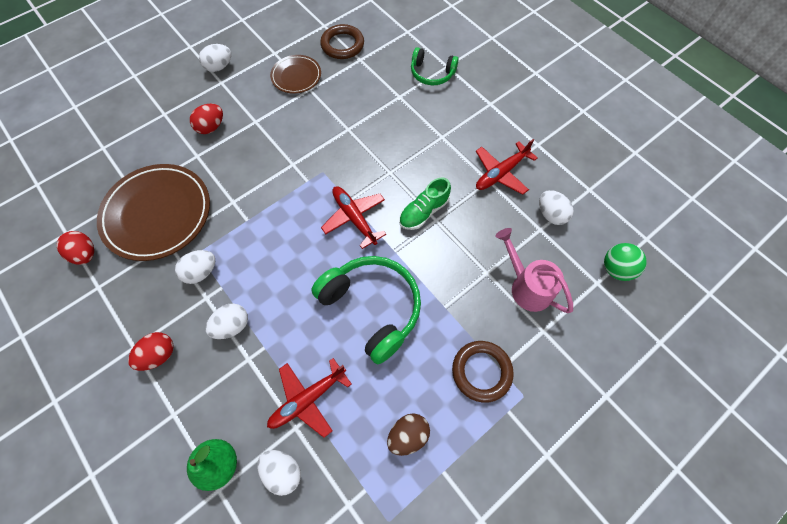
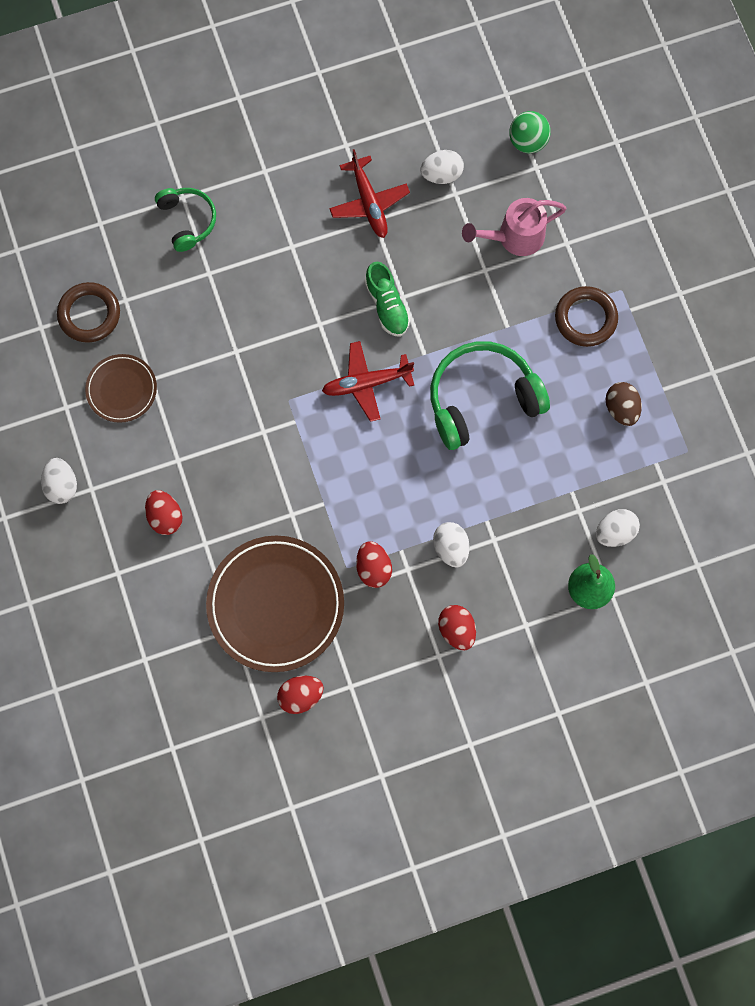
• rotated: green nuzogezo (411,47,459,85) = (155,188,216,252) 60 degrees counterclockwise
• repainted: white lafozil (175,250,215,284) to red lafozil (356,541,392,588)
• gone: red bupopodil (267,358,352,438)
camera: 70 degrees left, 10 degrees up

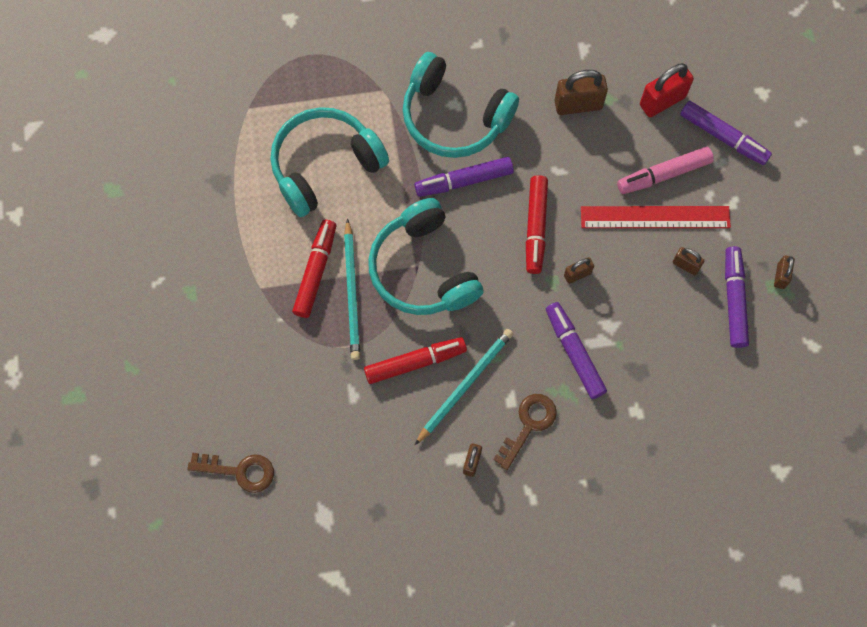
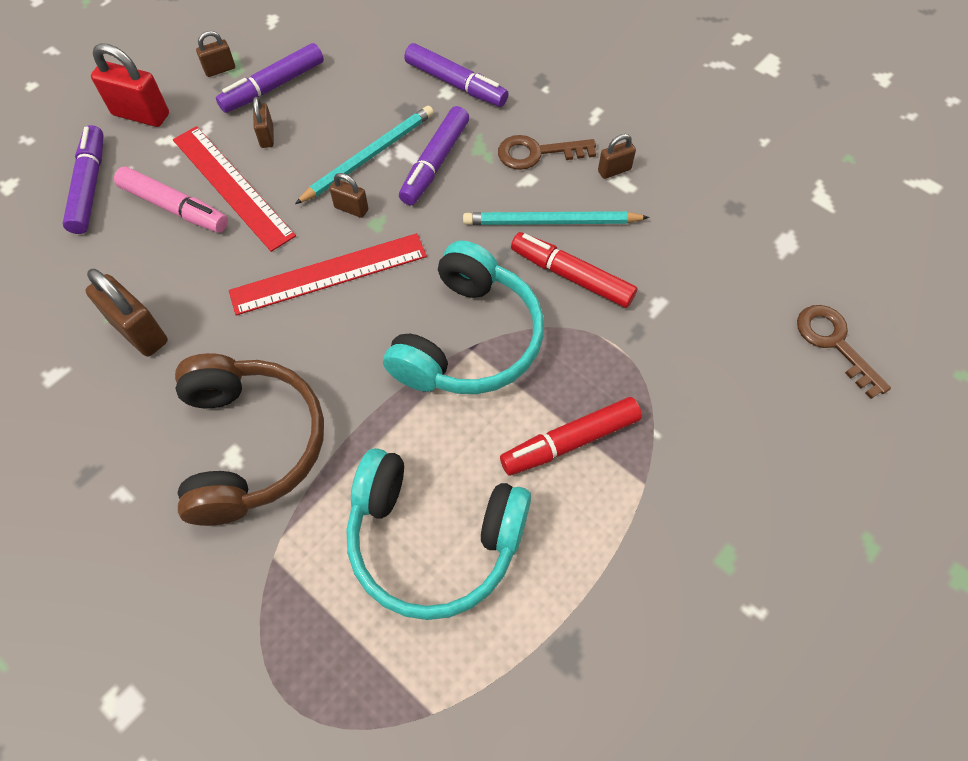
• repainted: turquoise nuzogezo (403,52,519,158) to brown nuzogezo (175,353,324,526)
• shifted: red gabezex (640,63,694,117) to (91,43,169,127)
• shifted: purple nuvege (415,157,514,197) to (404,43,509,107)
• swapped: red nuvege (526,175,548,274) to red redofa (229,233,427,316)
• shifted: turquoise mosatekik (344,219,360,360) to (295,106,434,204)
camera: 130 degrees left, 10 degrees down

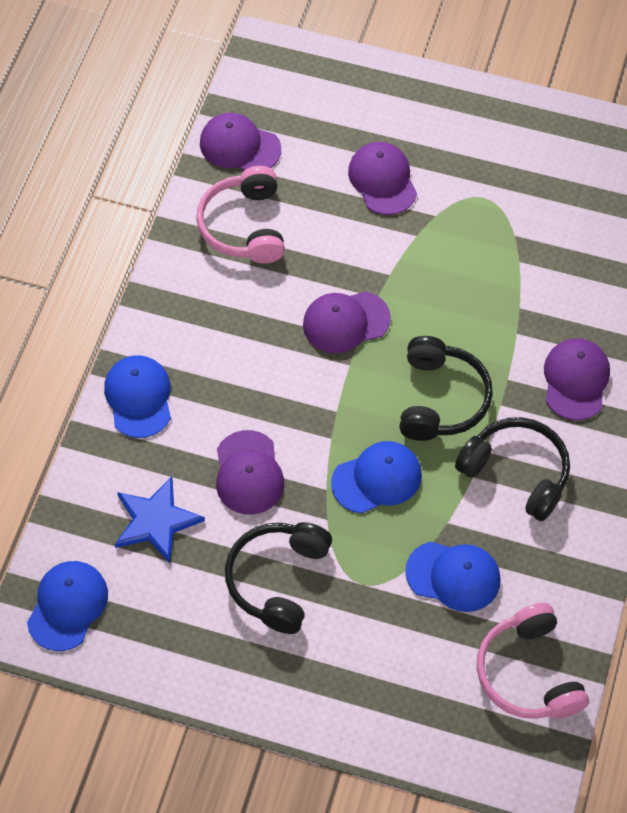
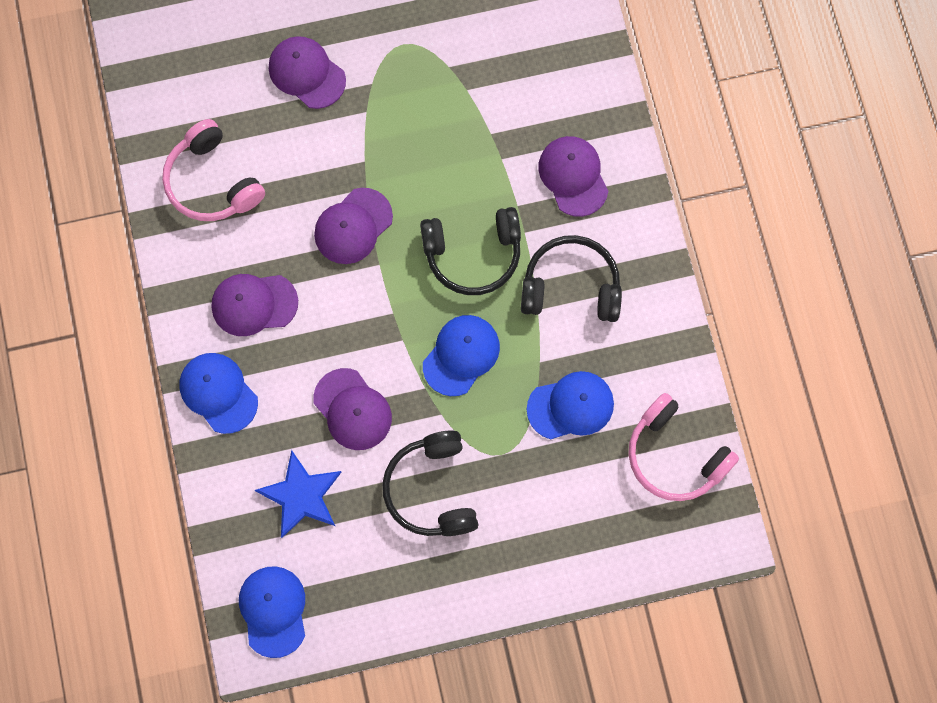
• shifted: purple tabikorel (200,113,281,170) to (211,274,298,336)
• rotated: black nuzogezo (400,336,493,441) = (420,207,521,295) 105 degrees clockwise
camera: 30 degrees left, 15 degrees up

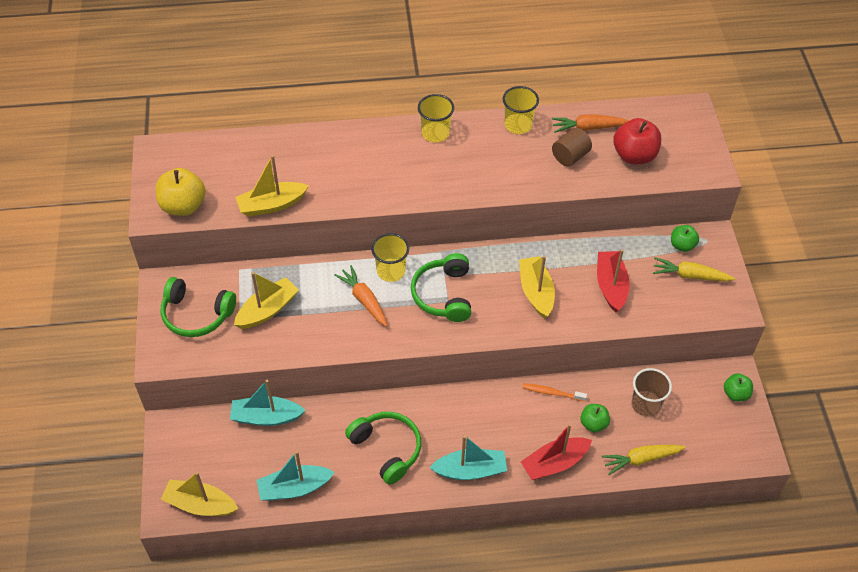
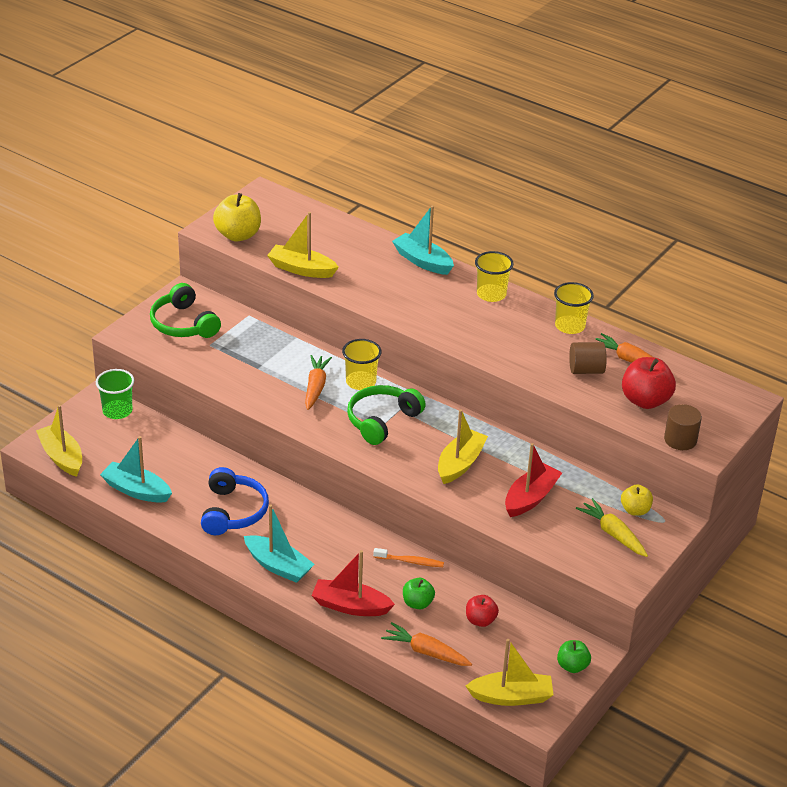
• repainted: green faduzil (671,225,699,252) to yellow faduzil (621,484,653,516)
• shifted: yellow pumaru (234,272,299,329) to (466,639,554,706)
• swapped: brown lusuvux (632,368,672,417) to red faduzil (466,595,499,627)
• shifted: turquoise pumaru (230,380,306,426) to (392,206,454,275)
• rotated: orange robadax (522,383,587,402) = (373,548,444,567) 135 degrees clockwise
• repainted: green nuzogezo (345,412,421,485) to blue nuzogezo (201,467,269,535)
• repainted: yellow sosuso (602,445,686,475) to orange sosuso (381,622,472,666)
• new: green lusuvux (96,369,134,419)
• new: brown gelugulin (664,404,702,450)
camera: 40 degrees right, 15 degrees down

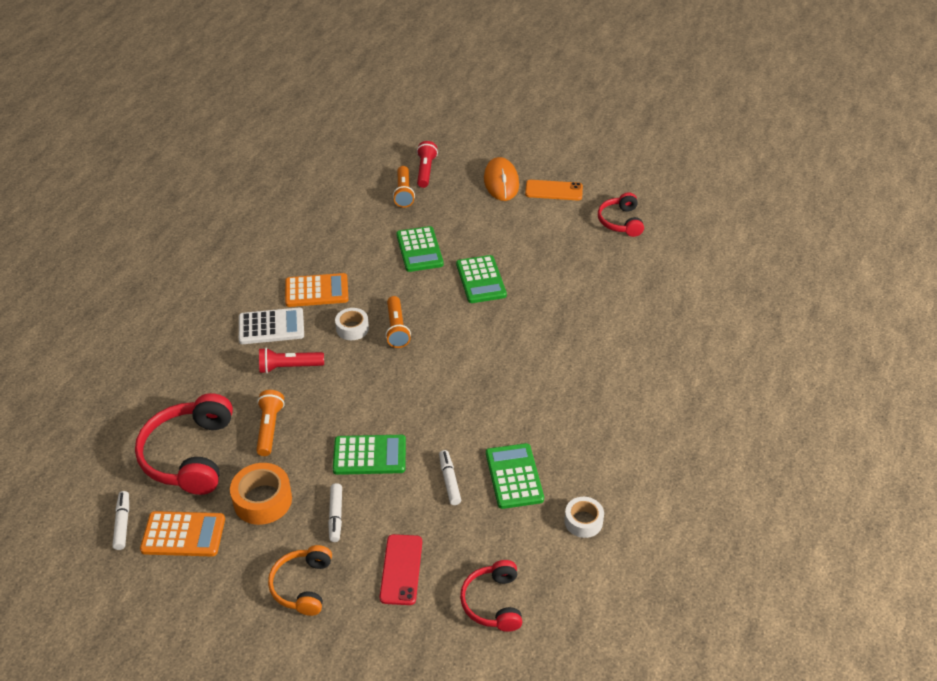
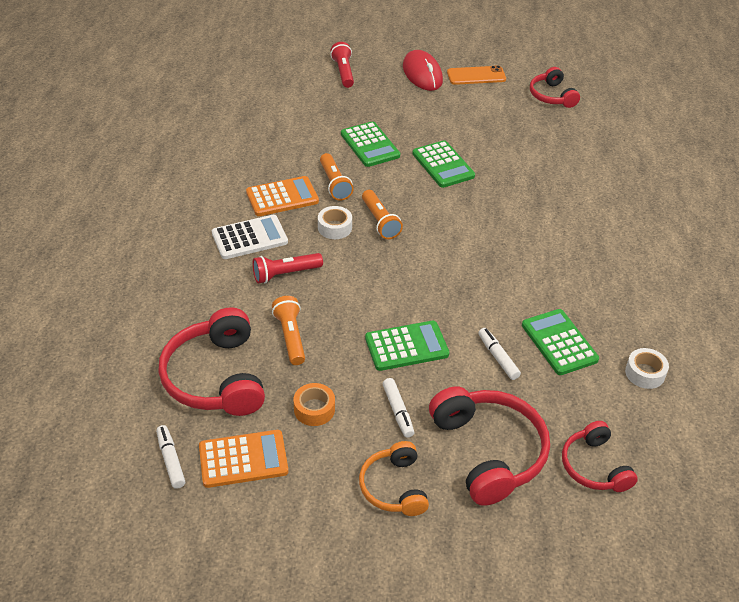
• repainted: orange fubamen (484,157,519,201) to red fubamen (403,50,443,91)
• shifted: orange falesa (393,166,415,208) to (320,153,354,201)
• scaled: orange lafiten (230,463,292,525) = (294,383,335,426) x0.65
• swapped: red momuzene (380,534,422,605) to red nuzogezo (429,386,550,506)
camera: 15 degrees left, 0 degrees up

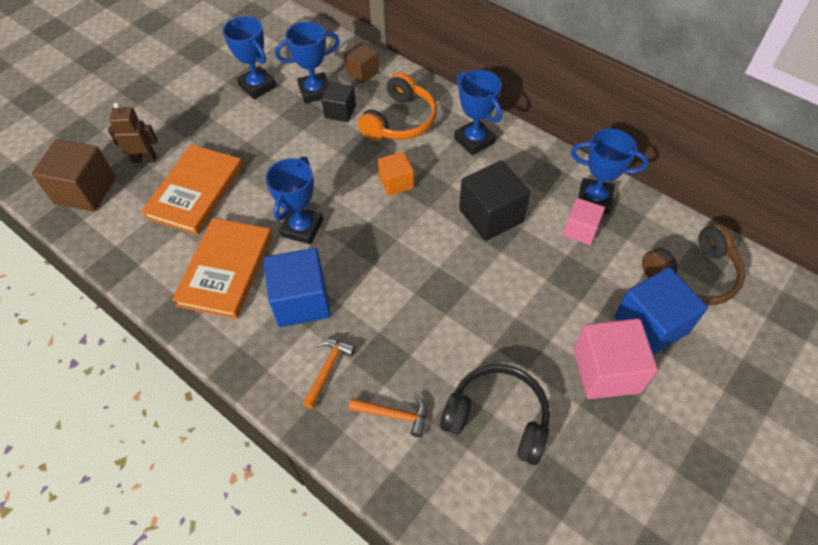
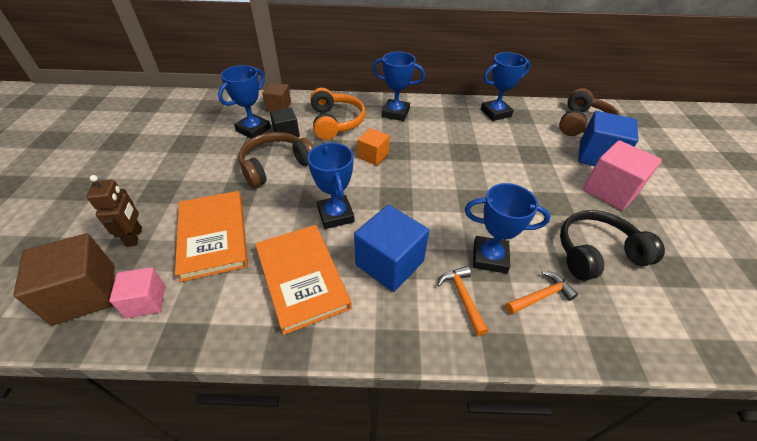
• shifted: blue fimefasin (223,16,277,99) to (465,183,550,273)
• rotated: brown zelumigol (108,102,158,163) = (86,175,142,247) 120 degrees clockwise
• gone: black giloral (459,160,531,241)
• shifted: pink giloral (563,198,605,245) to (109,267,165,318)
• new: brown nuzogezo (238,132,314,188)
camera: 40 degrees left, 10 degrees down

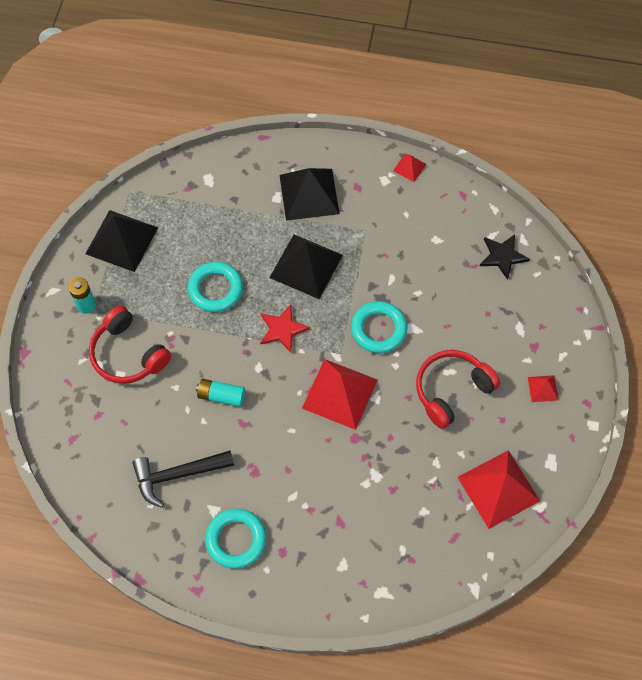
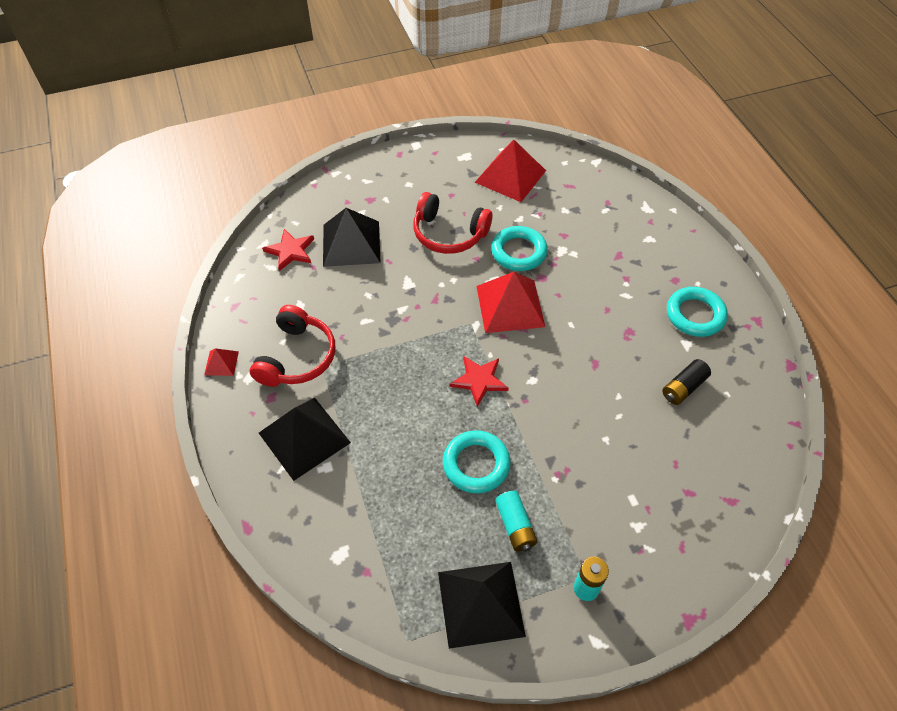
• shifted: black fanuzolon (269,234,343,299) to (323,208,381,267)
• repainted: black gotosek (480,234,530,280) to red gotosek (262,229,314,271)
• shifted: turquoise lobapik (351,301,407,353) to (491,226,548,271)
• shifted: red nuzogezo (89,306,171,384) to (250,305,335,387)
• gone: red fanuzolon (528,375,559,402)
• shifted: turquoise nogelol (196,379,245,407) to (495,491,538,552)
• swapped: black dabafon (132,451,234,508) to black nogelol (663,359,711,405)
camera: 120 degrees left, 10 degrees down

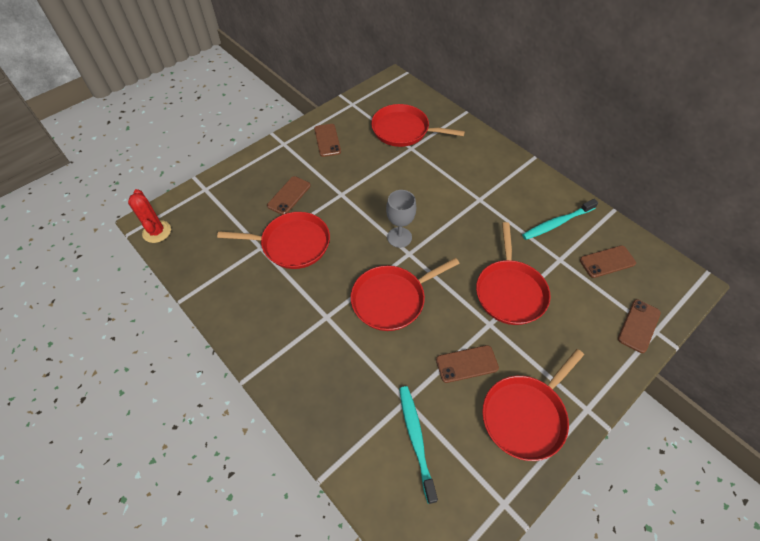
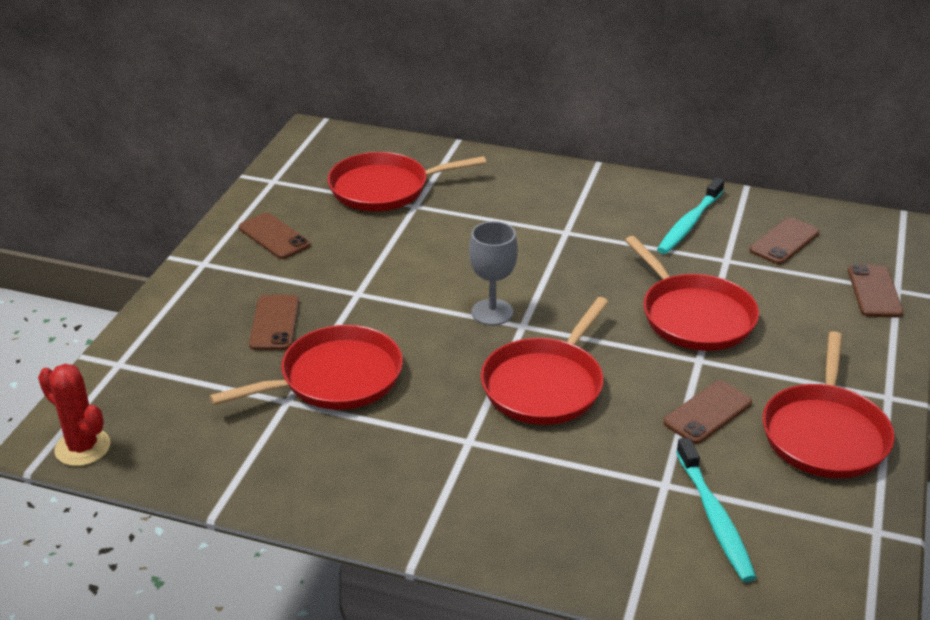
• rotated: turquoise robadax (399,386,438,504) = (676,437,756,582) 150 degrees counterclockwise
camera: 30 degrees left, 20 degrees down

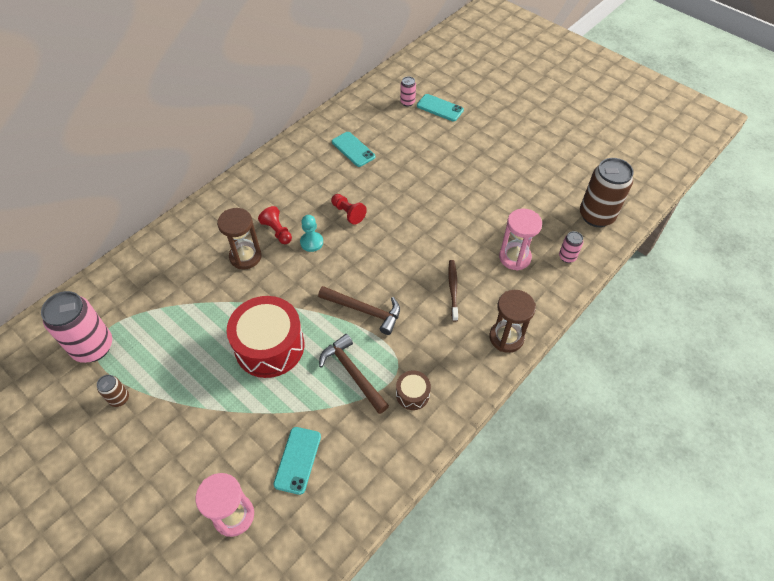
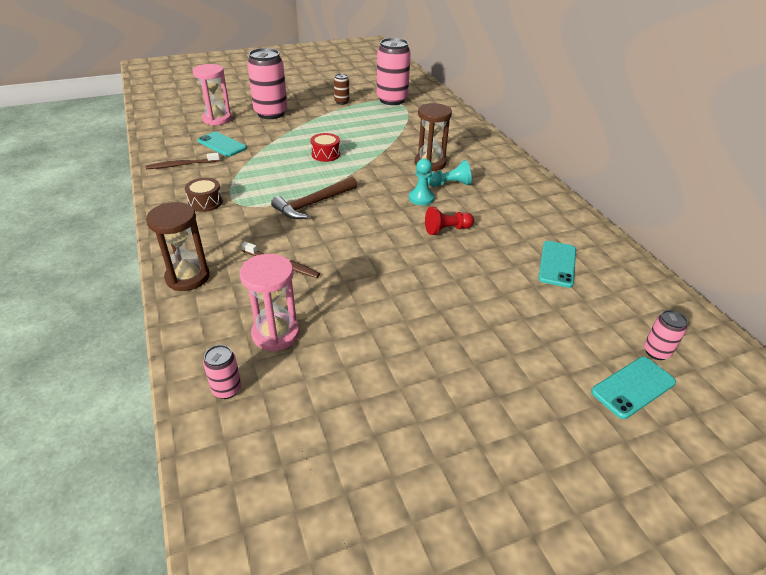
• rotated: turquoise momuzene (332,132,375,167) = (538,241,576,288) 60 degrees counterclockwise
• gone: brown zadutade (580,158,634,227)
• repainted: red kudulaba (258,206,292,244) to turquoise kudulaba (428,160,472,187)
• scaled: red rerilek (227,296,304,378) = (311,133,340,162) x0.47
• gone: brown dabafon (319,334,389,414)
• new: pink zadutade (247,48,287,119)
• new: brown robadax (146,153,220,169)
camera: 115 degrees right, 15 degrees down

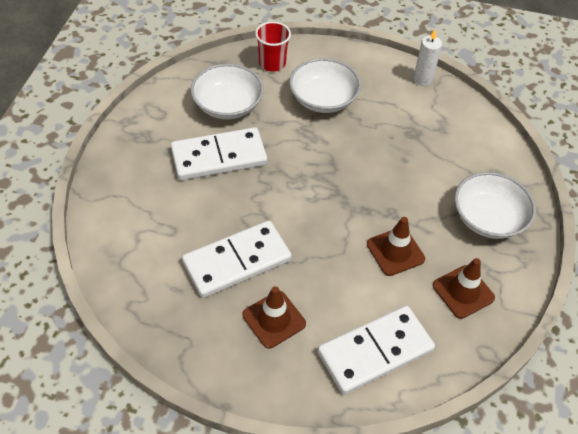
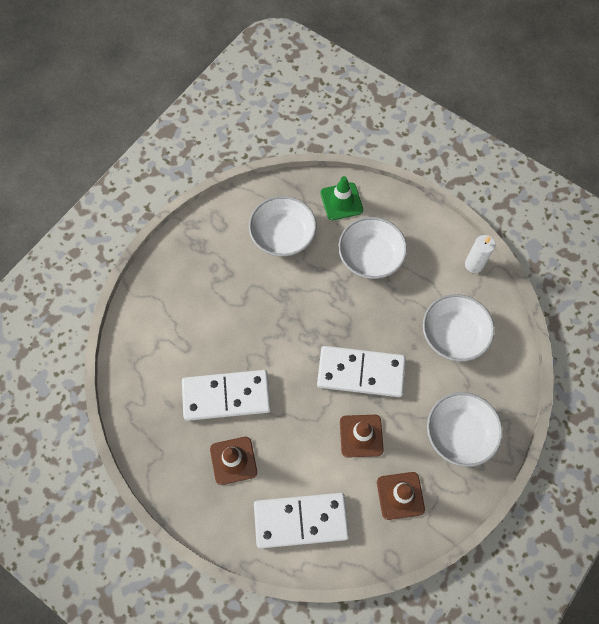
• swapped: red lusuvux (255,21,291,72) to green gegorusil (320,176,363,221)
• shifted: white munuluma (171,127,267,180) to (317,346,406,397)
• new: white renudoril (423,294,495,362)
camera: 25 degrees right, 15 degrees up

